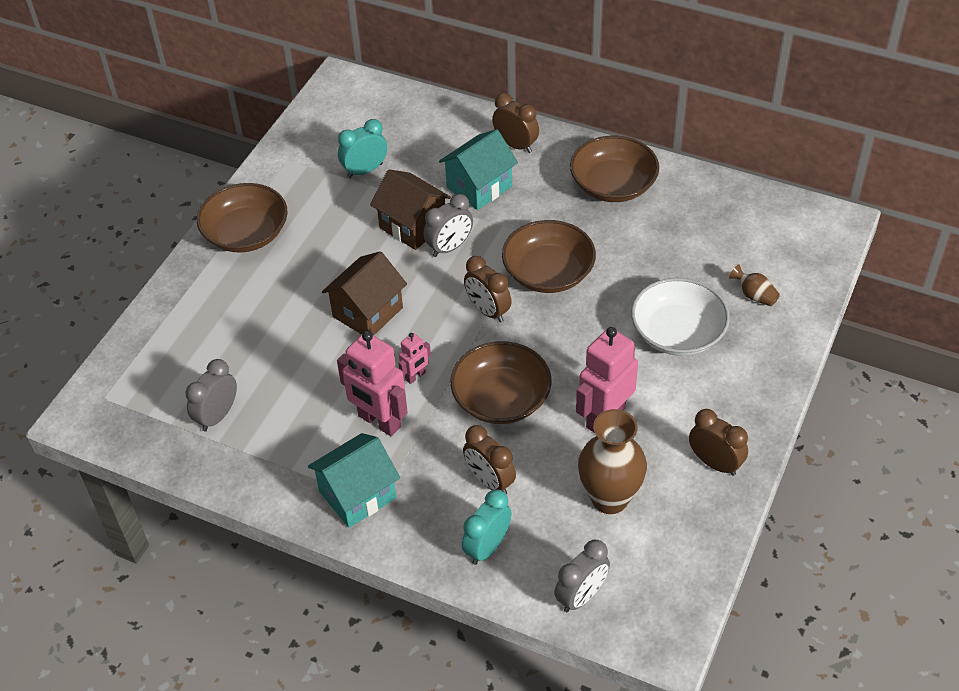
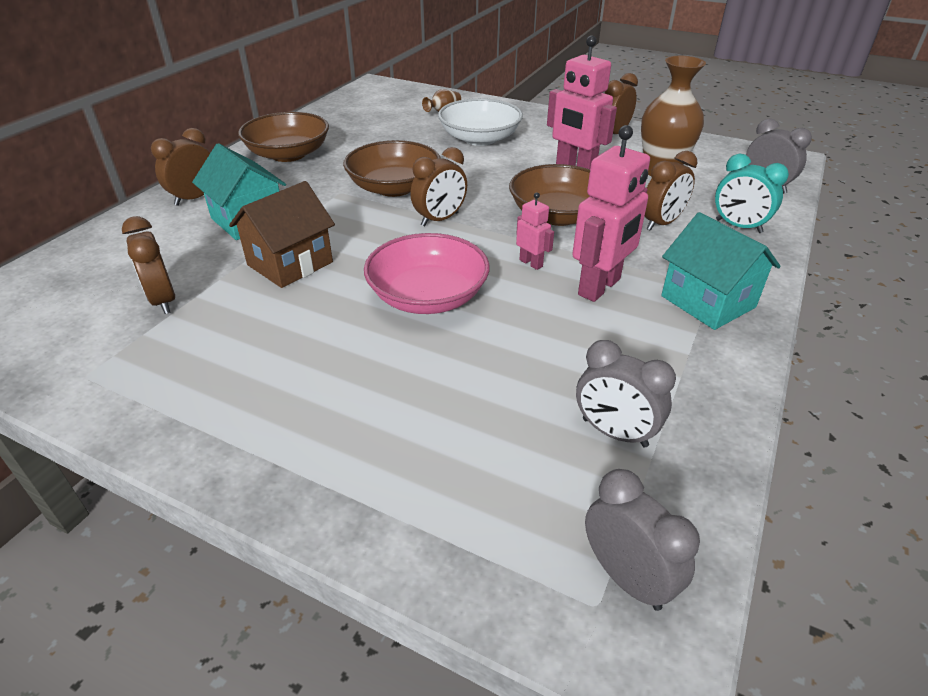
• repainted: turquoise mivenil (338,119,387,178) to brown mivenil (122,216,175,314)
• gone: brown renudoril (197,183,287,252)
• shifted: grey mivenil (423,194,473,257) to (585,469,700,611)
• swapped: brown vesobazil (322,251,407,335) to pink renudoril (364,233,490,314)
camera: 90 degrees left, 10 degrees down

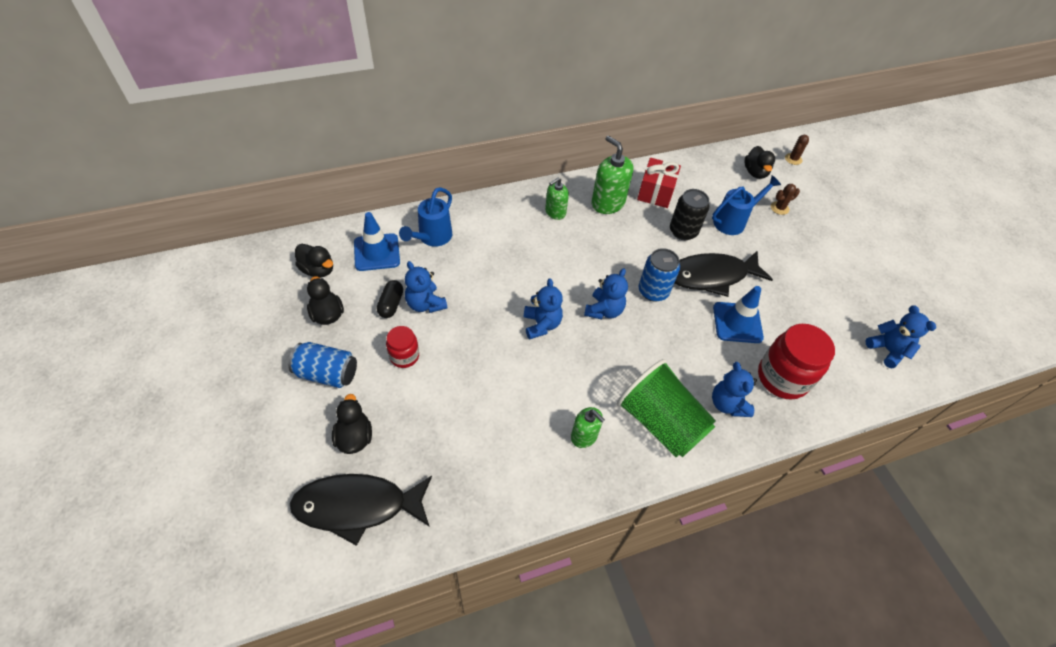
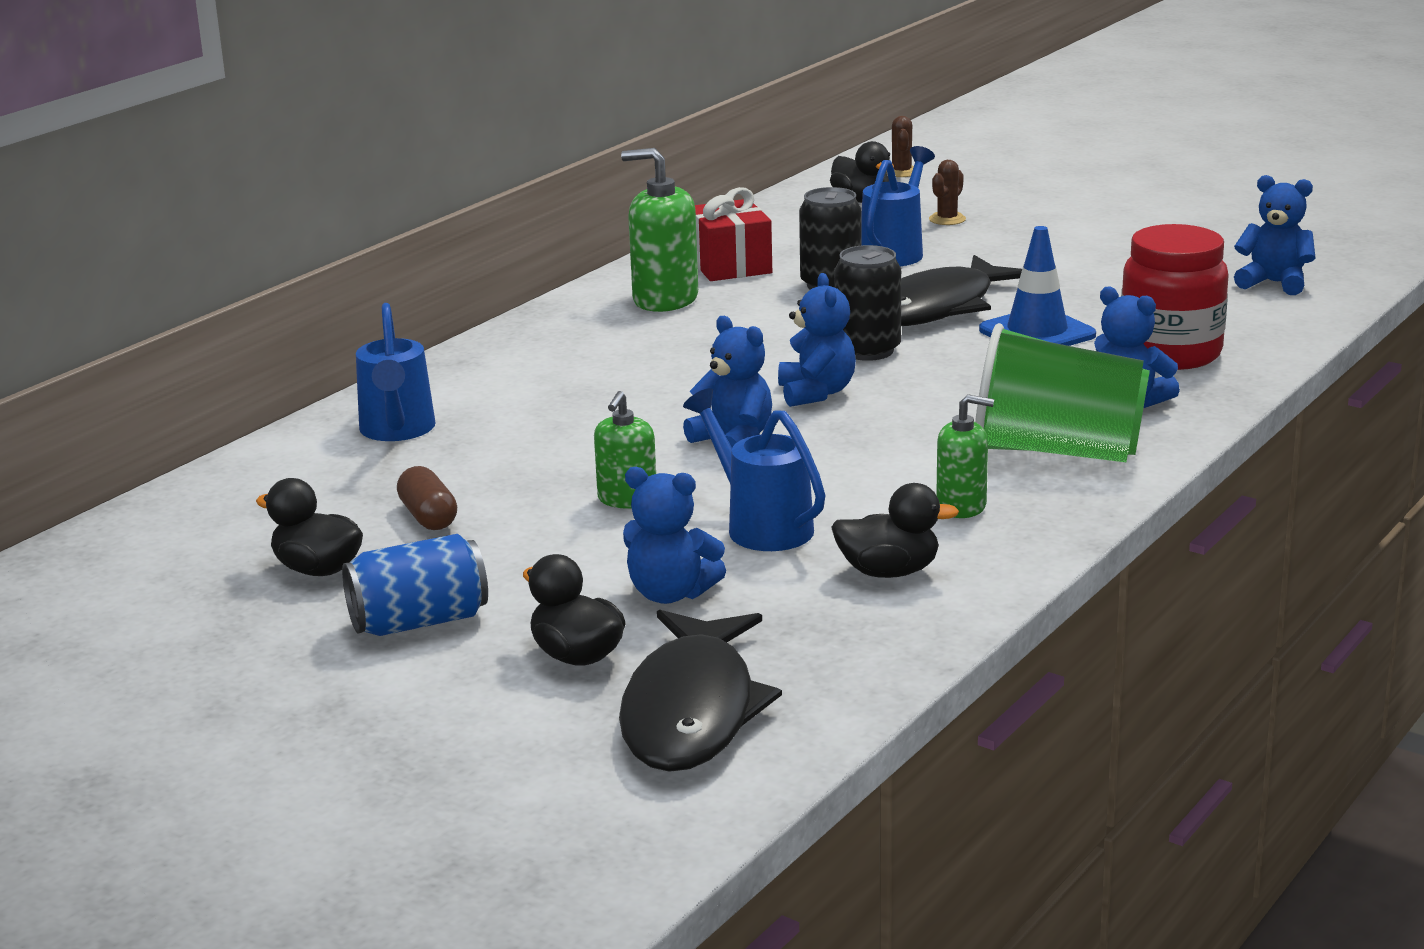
• shifted: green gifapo (545,178,569,220) to (594,391,656,509)
• gone: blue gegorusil (354,212,400,271)
• shifted: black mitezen (295,244,333,278) to (831,483,959,578)
• repainted: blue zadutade (639,248,680,302) to black zadutade (834,245,901,361)
• shifted: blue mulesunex (405,261,447,313) to (623,467,726,604)
• repainted: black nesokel (377,280,403,318) to brown nesokel (397,466,457,530)
• gone: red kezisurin (386,326,419,368)
• rotated: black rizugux (290,474,432,546) = (619,610,782,772) 45 degrees counterclockwise
• new: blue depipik (683,388,826,551)
camera: 30 degrees left, 30 degrees down

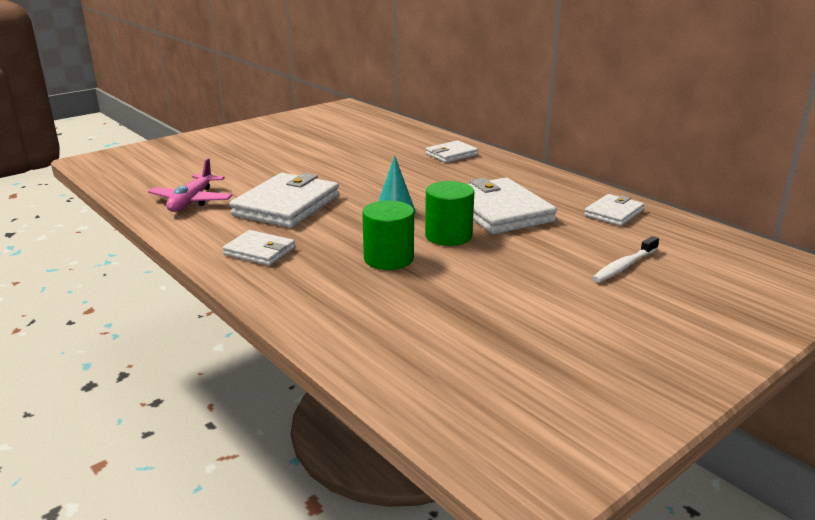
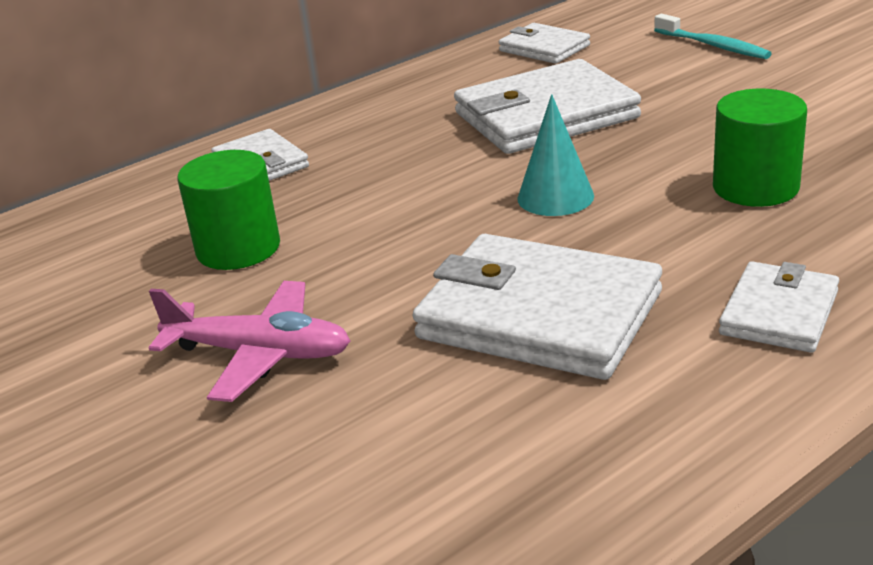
• shifted: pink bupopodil (148,158,232,212) to (149,281,350,402)
• shifted: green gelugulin (425,181,474,246) to (178,150,280,270)
• repainted: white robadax (592,236,659,282) to turquoise robadax (654,14,772,59)
camera: 85 degrees left, 5 degrees up

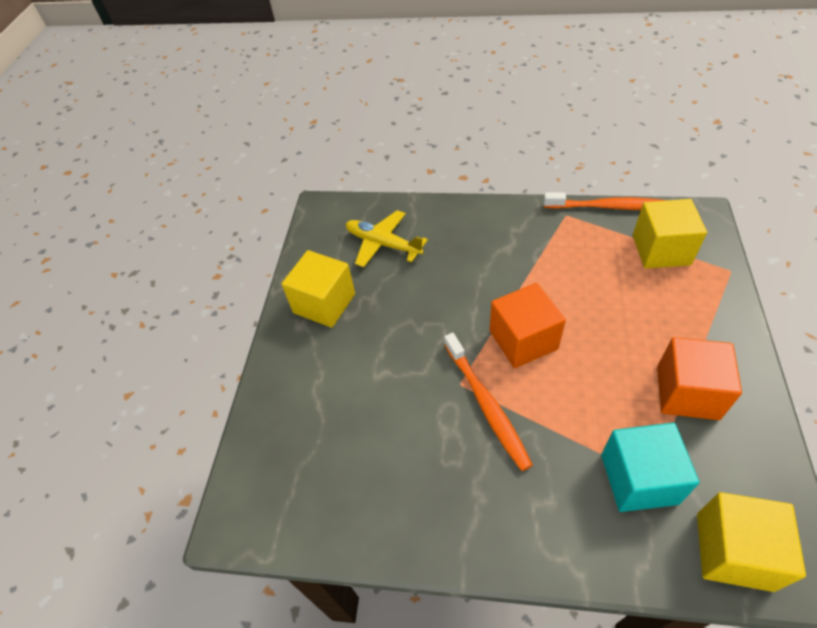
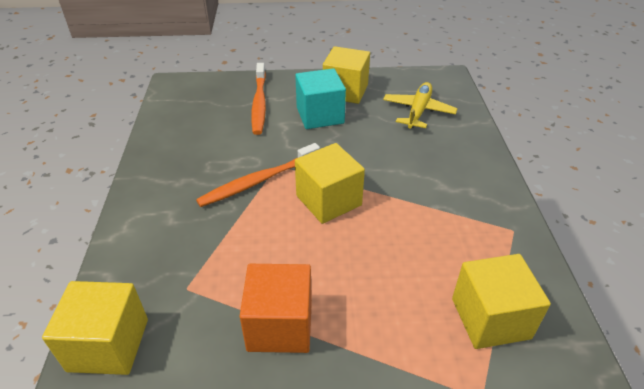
• shifted: orange robadax (544,192,667,210) to (251,63,266,135)
• repainted: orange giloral (490,283,566,368) to yellow giloral (295,143,365,224)
• shifted: turquoise giloral (601,423,700,512) to (295,68,346,129)
camera: 75 degrees right, 10 degrees down

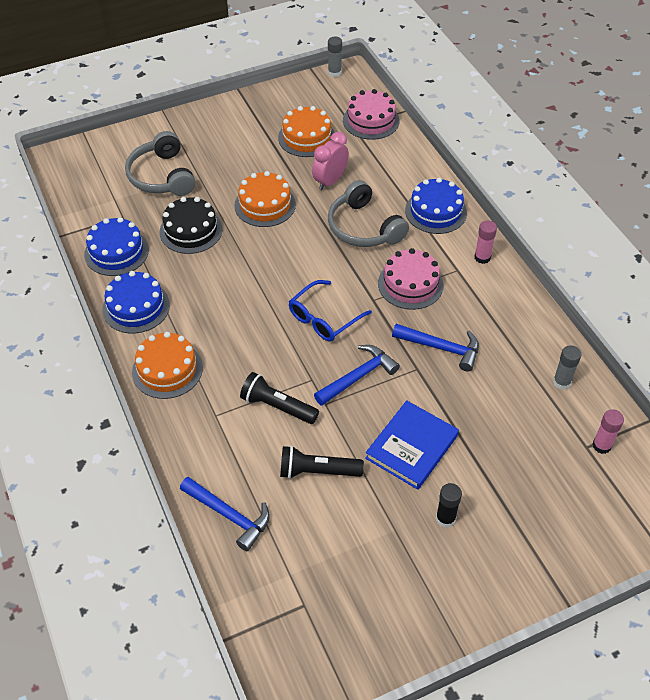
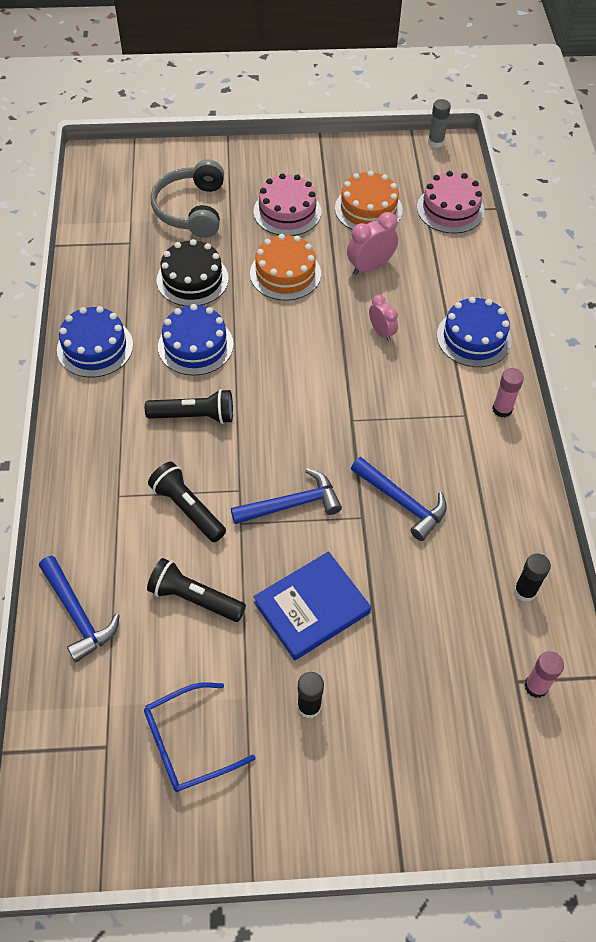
• swapped: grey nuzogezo (328,180,409,247) to pink mivenil (369,294,398,341)
• shifted: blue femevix (84,217,149,276) to (158,304,233,376)
• shifted: pink femevix (378,248,444,310) to (253,173,321,236)
• shifted: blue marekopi (289,280,372,342) to (144,682,256,792)
• gone: orange femevix (132,332,203,399)
• repainted: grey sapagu (553,345,581,390) to black sapagu (514,554,551,602)
• new: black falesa (145,389,233,424)
camera: 20 degrees right, 5 degrees up

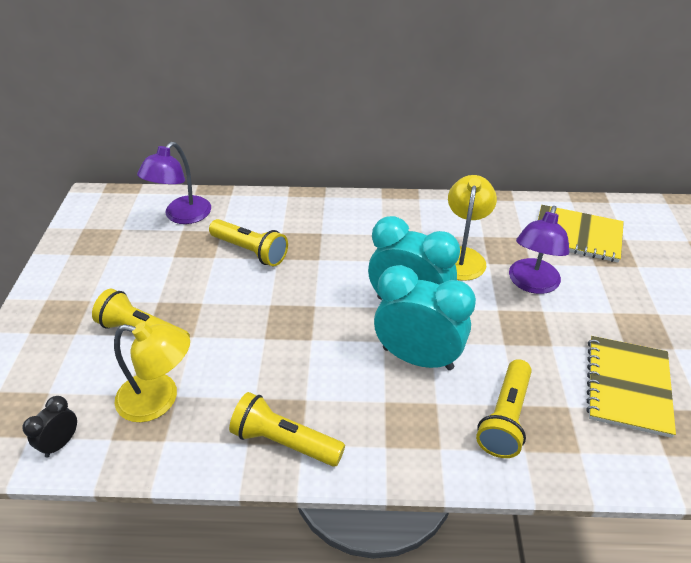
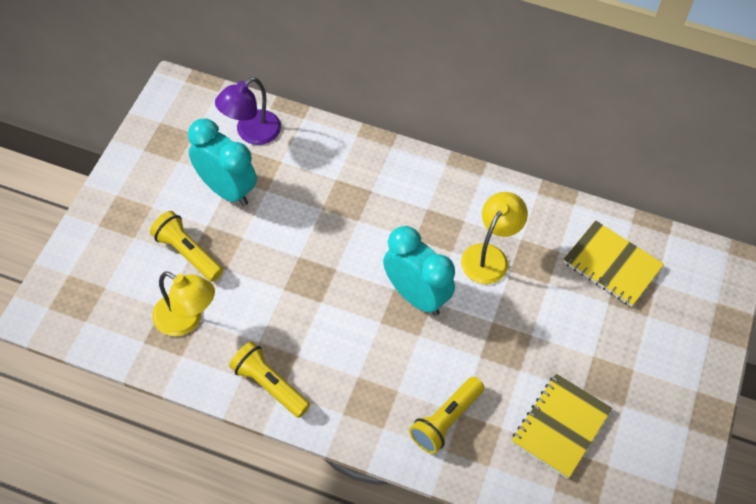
• gone: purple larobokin (509,206,569,294)
• gone: yellow falesa (209,219,288,267)
• shifted: turquoise mivenil (374,265,476,370) to (188,119,257,206)
• gone: black mivenil (22,396,77,458)
camera: 15 degrees right, 15 degrees up

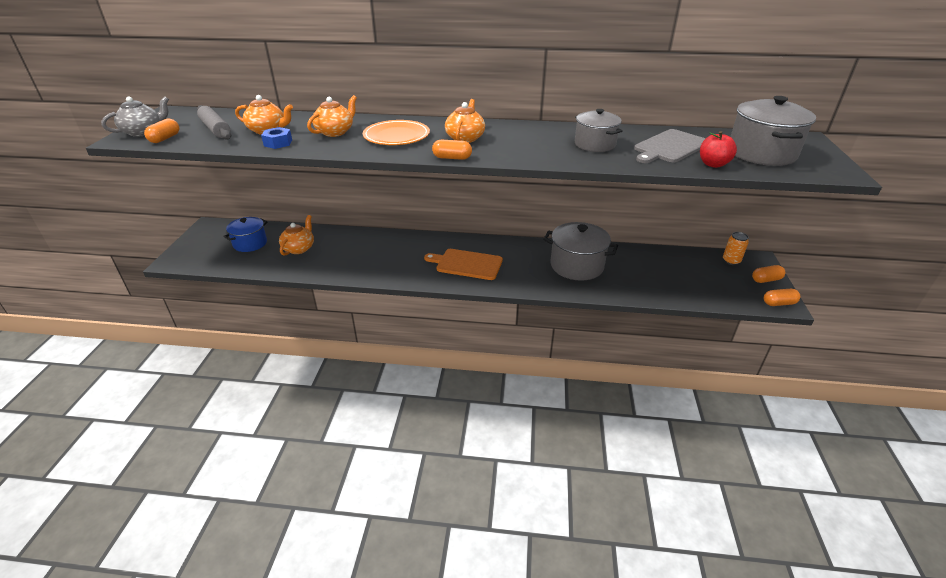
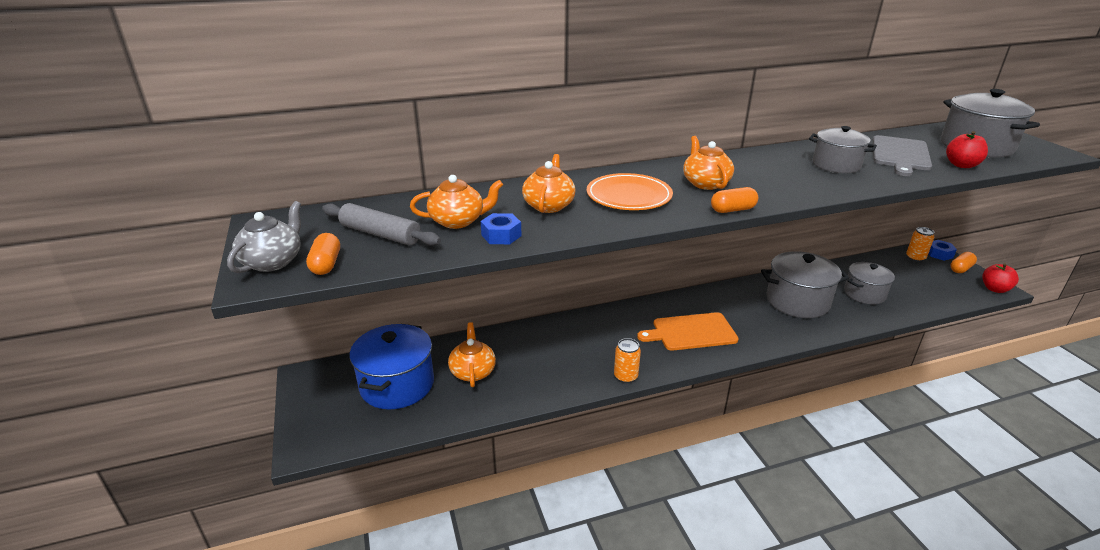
• scaled: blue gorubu (223,217,267,252) = (349,324,434,409) x1.53
• swapped: orange nesokel (764,289,800,306) to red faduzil (982,264,1019,293)
• new: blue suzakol (928,240,957,261)
• new: grey gorubu (844,262,895,304)
• new: orange zadutade (614,338,641,383)
camera: 25 degrees left, 5 degrees down

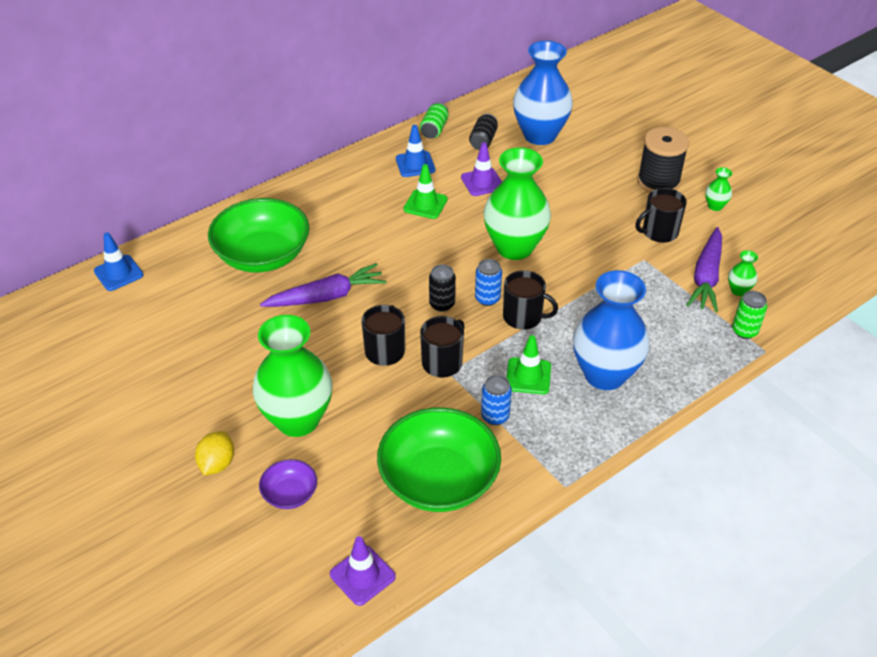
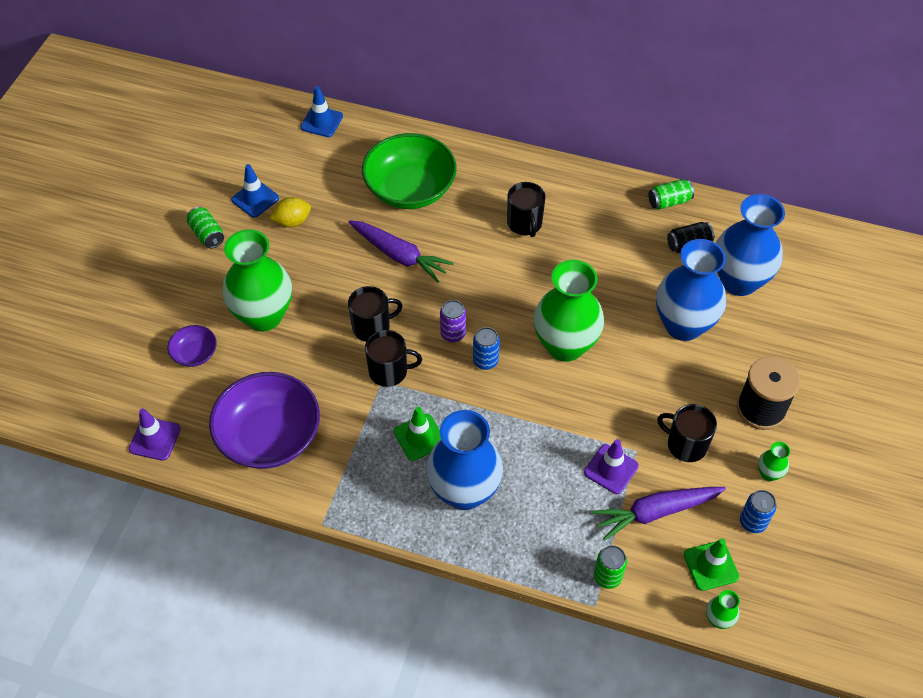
• shifted: blue gegorusil (396,125,435,177) to (231,164,279,218)
• shifted: purple gegorusil (461,142,502,196) to (584,439,639,494)
• shifted: green gegorusil (403,164,448,219) to (684,538,739,591)
• shifted: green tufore (728,250,758,296) to (706,590,740,629)
• repainted: black zadutade (429,264,456,312) to purple zadutade (440,300,466,342)
• shifted: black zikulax (503,270,558,329) to (507,182,545,237)
• shifted: blue zadutade (481,375,512,425) to (740,490,777,533)
• repainted: green renudoril (377,407,501,512) to purple renudoril (209,372,320,469)
• shifted: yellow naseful (195,431,234,475) to (269,197,311,227)
• new: green zadutade (187,207,224,248)
• new: blue tufore (656,239,726,341)
camera: 55 degrees right, 10 degrees up

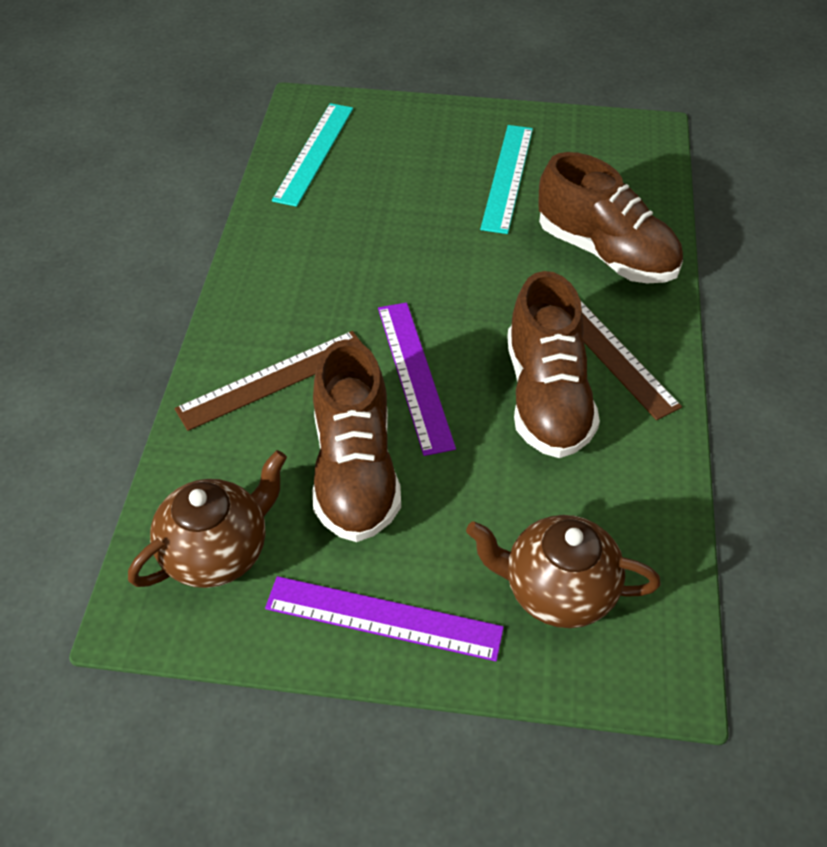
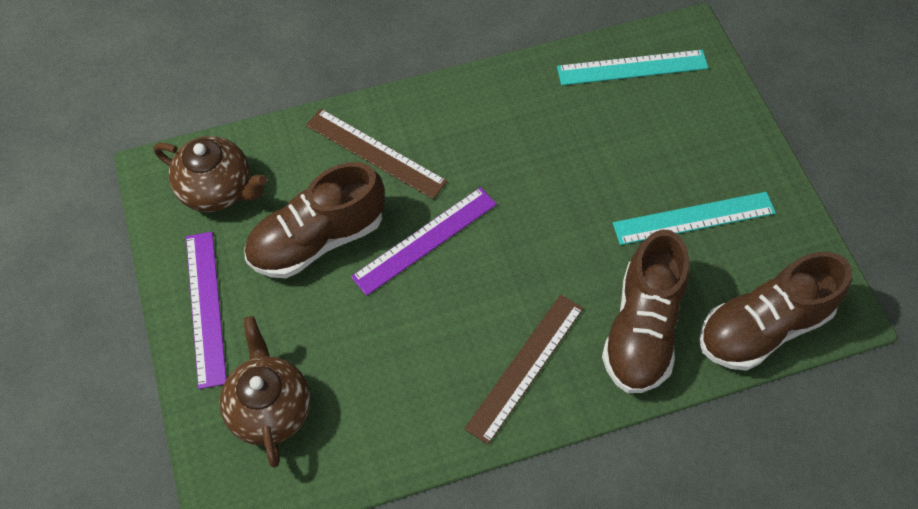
• shifted: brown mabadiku (507,271,600,458) to (699,252,852,371)
camera: 65 degrees right, 10 degrees up

